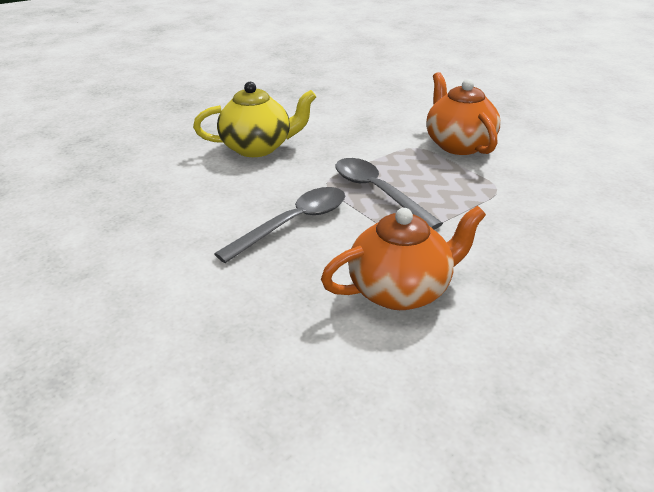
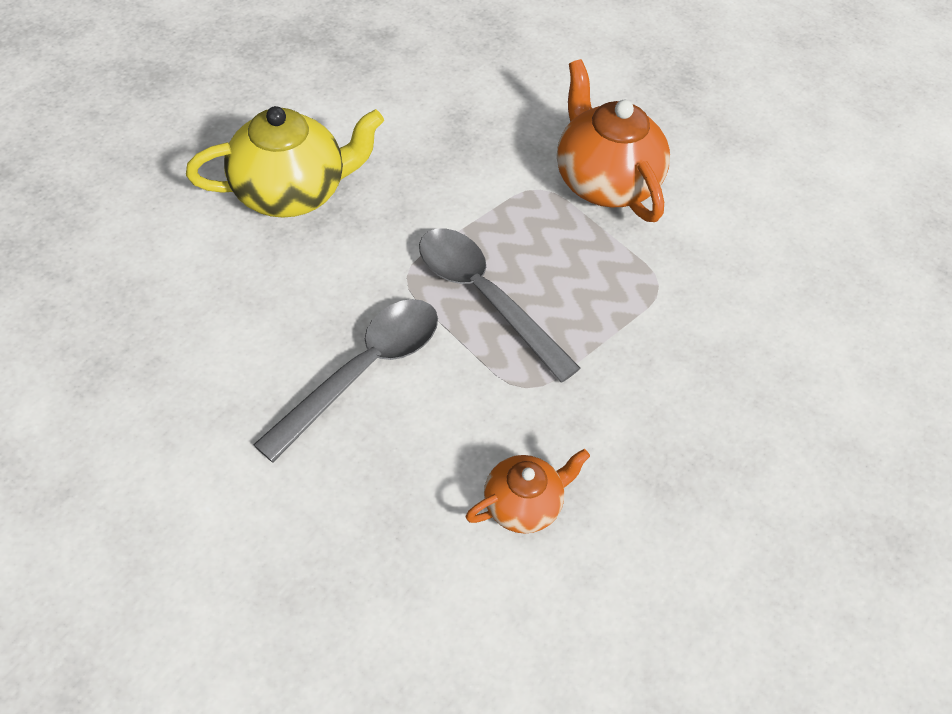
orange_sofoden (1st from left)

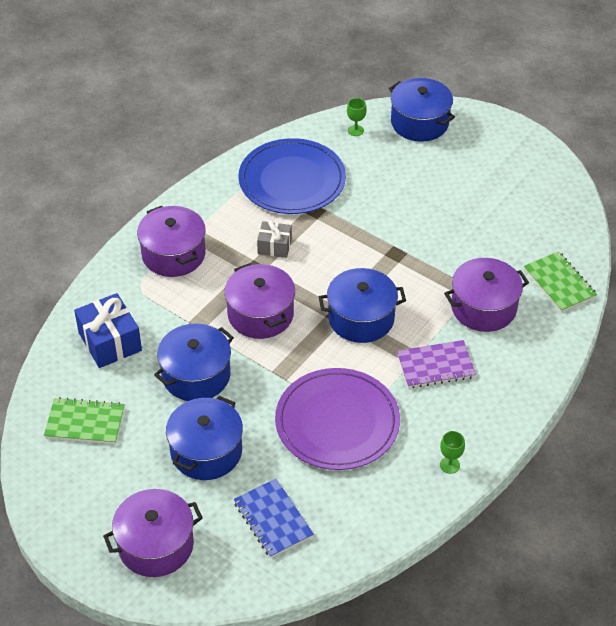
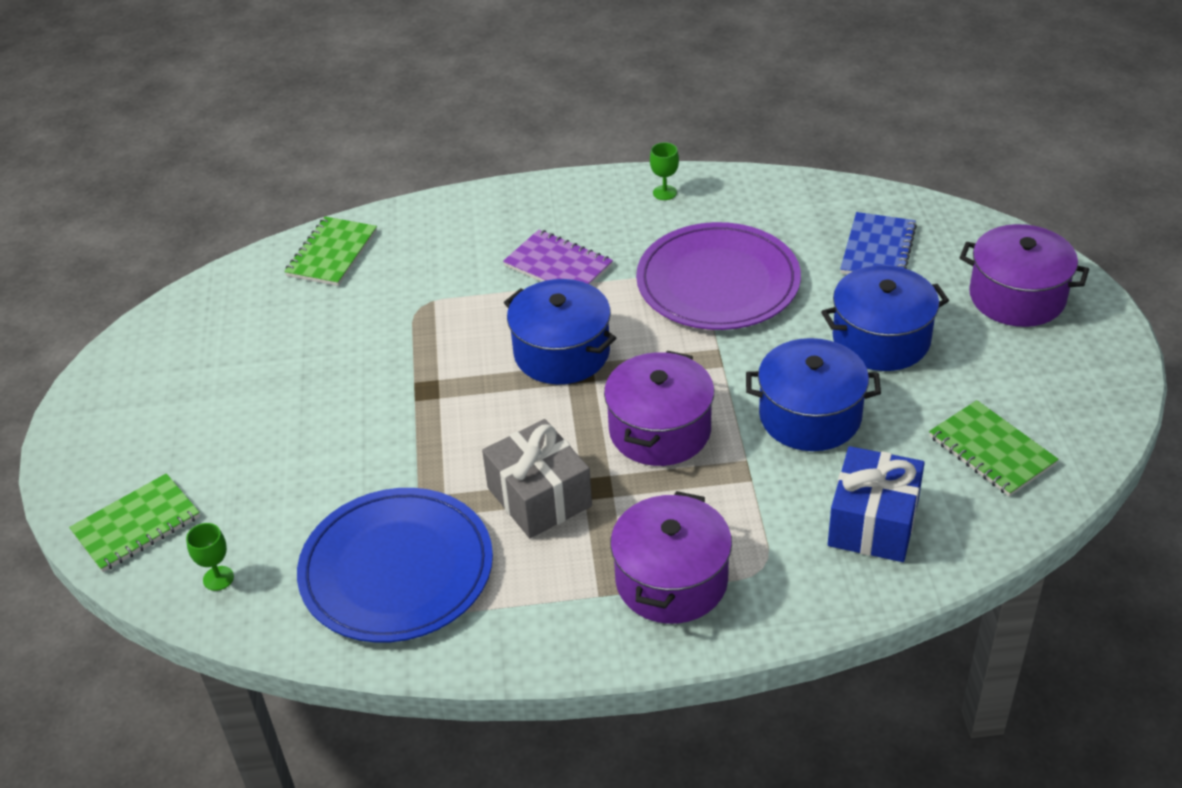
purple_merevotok (4th from left in the first image)
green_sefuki (1st from left)
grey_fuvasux

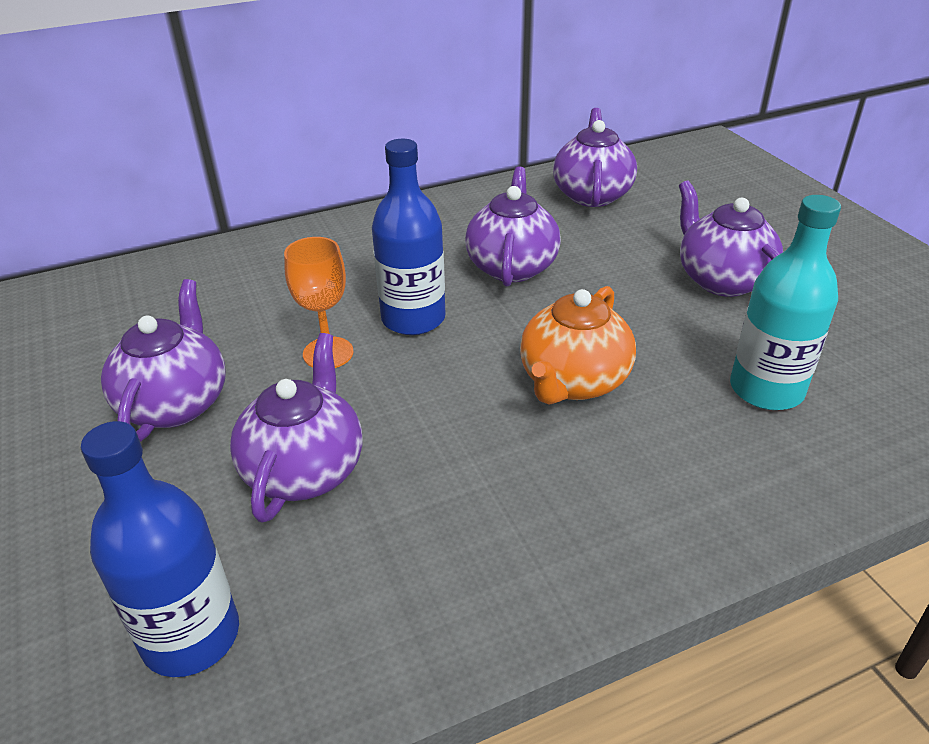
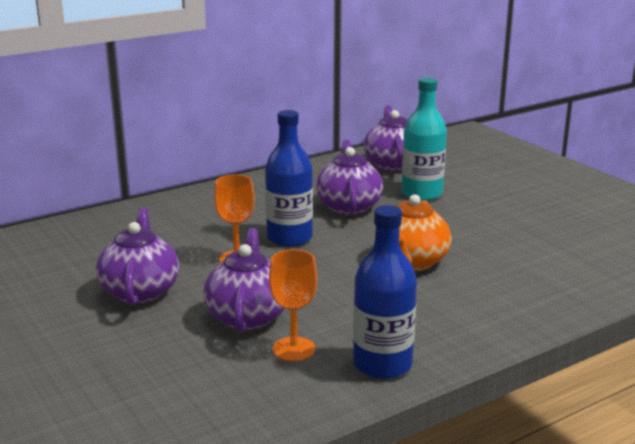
purple_sofoden (5th from left in the first image)
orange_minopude (2nd from left)
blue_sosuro (2nd from left)
turquoise_sosuro

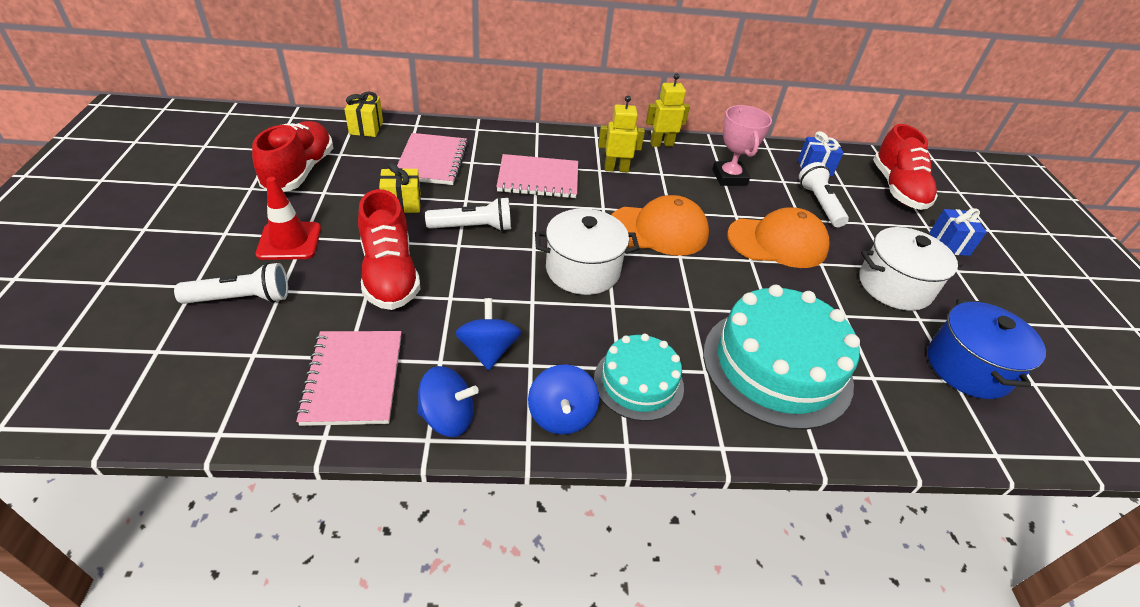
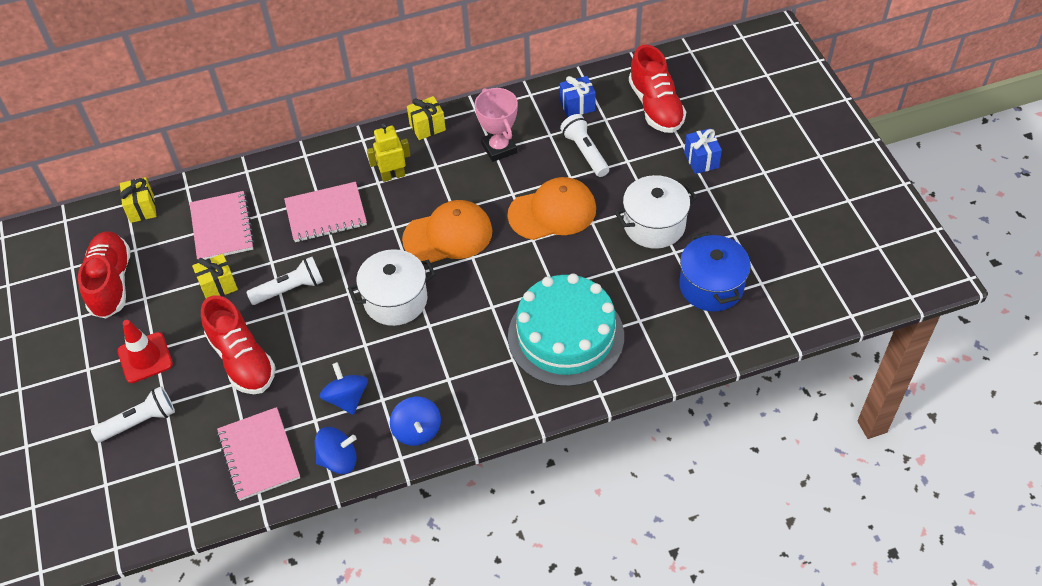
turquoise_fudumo (1st from left in the first image)
yellow_fuvasux (3rd from left)

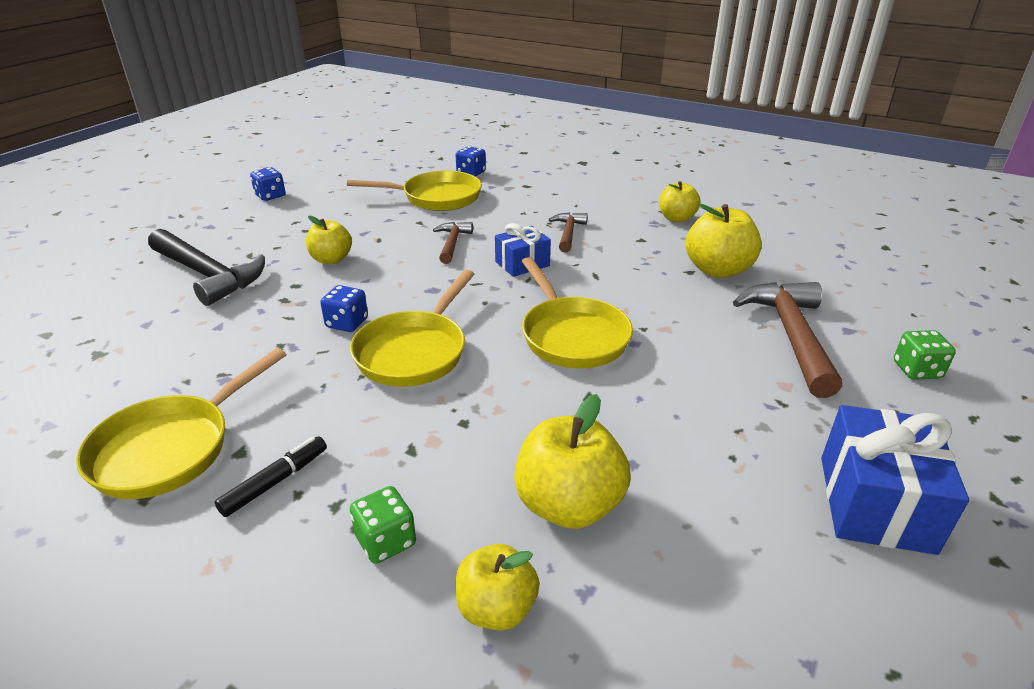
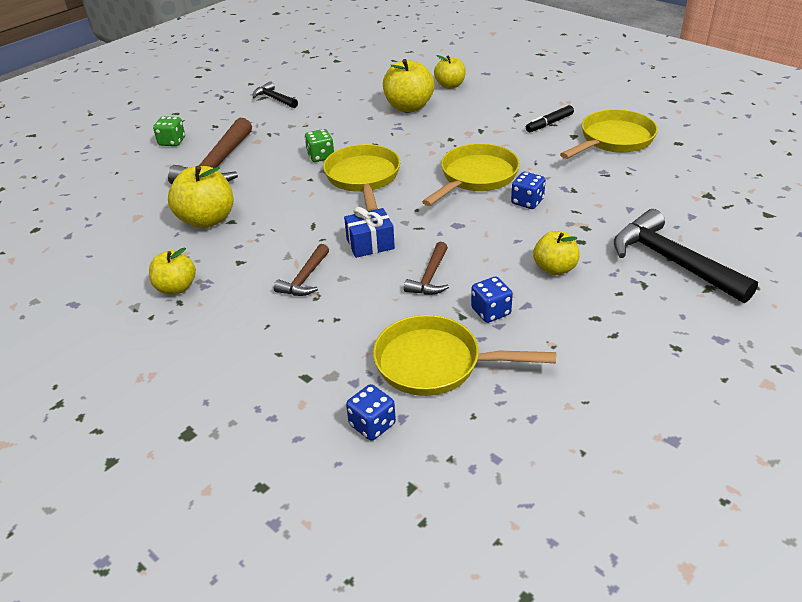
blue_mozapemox (2nd from left)
green_mozapemox (2nd from left)
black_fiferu (1st from left)

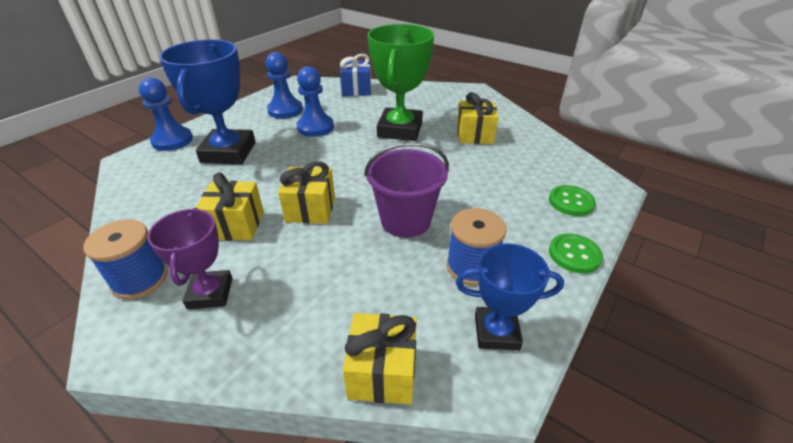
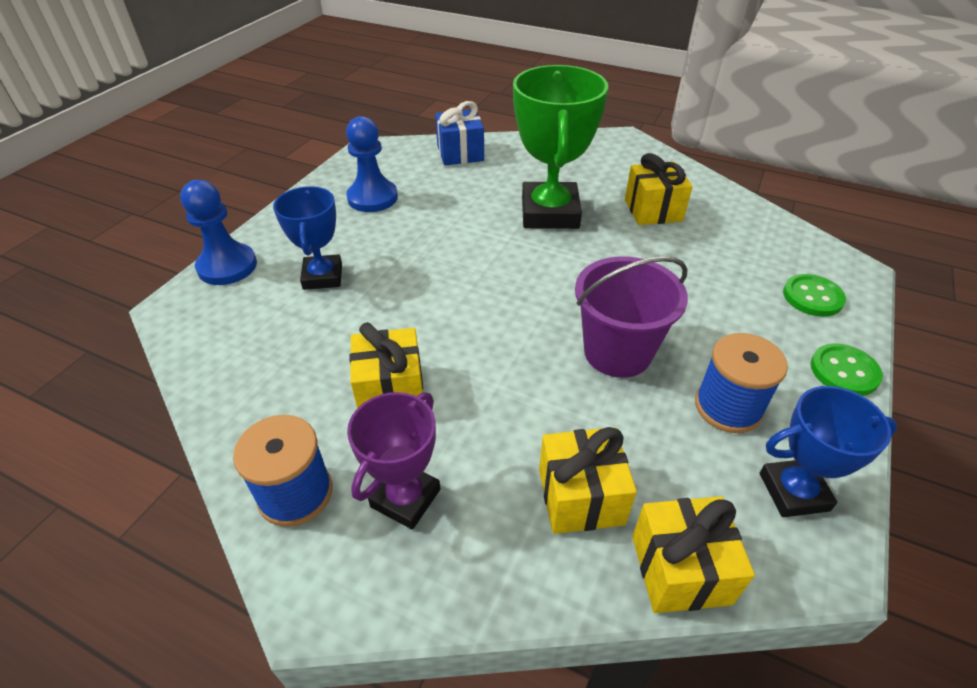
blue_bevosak (3rd from left in the first image)
yellow_fuvasux (2nd from left)
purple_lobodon
blue_lobodon (1st from left)

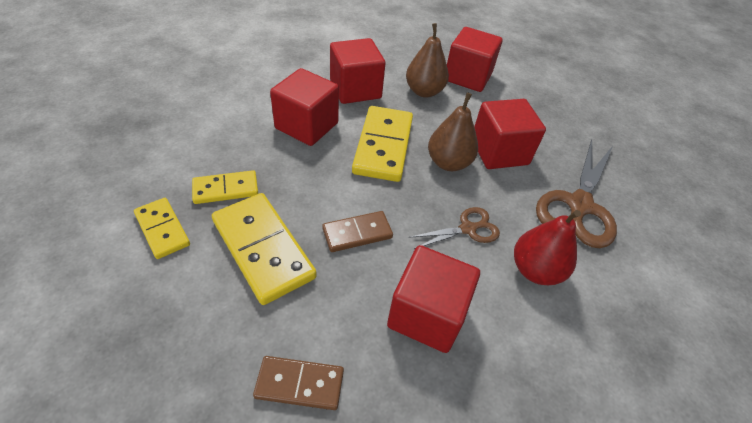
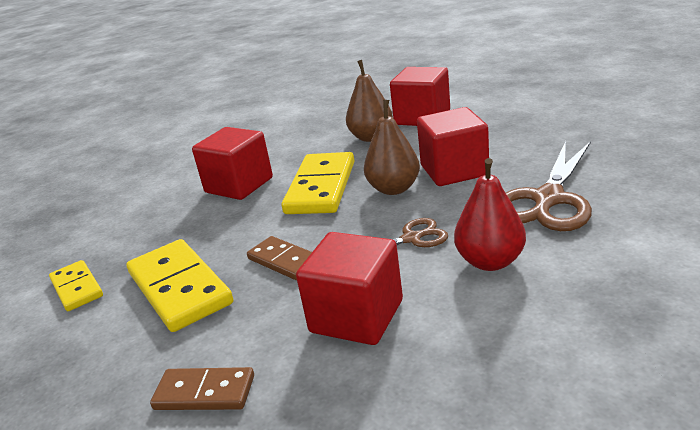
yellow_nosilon (2nd from left in the first image)
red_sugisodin (2nd from left in the first image)
brown_nosilon (2nd from left)

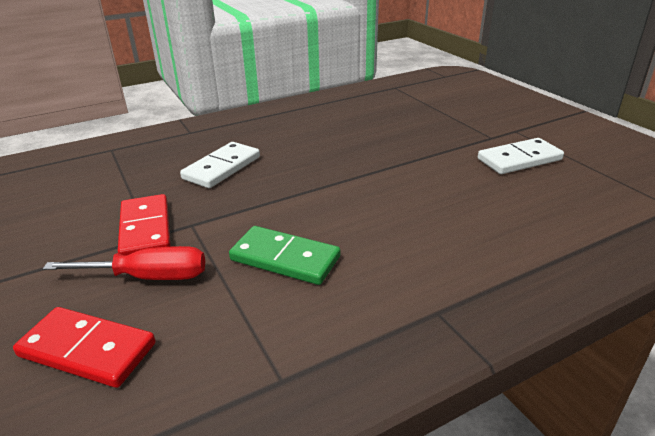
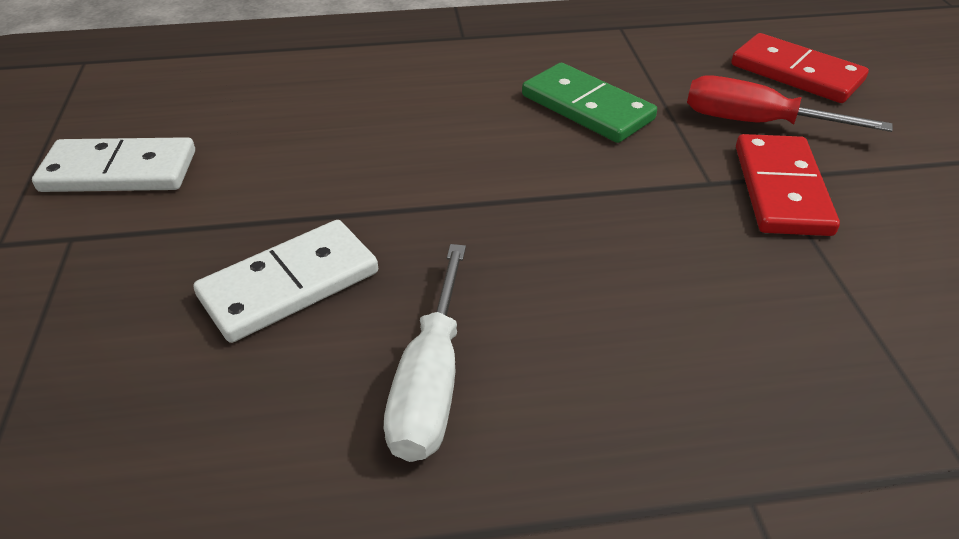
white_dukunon
white_nosilon (2nd from left)

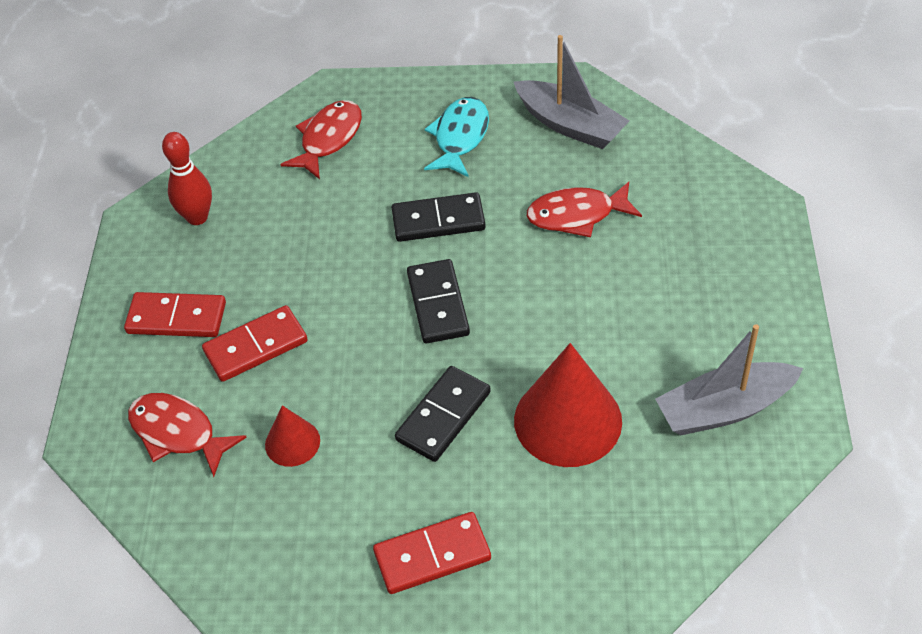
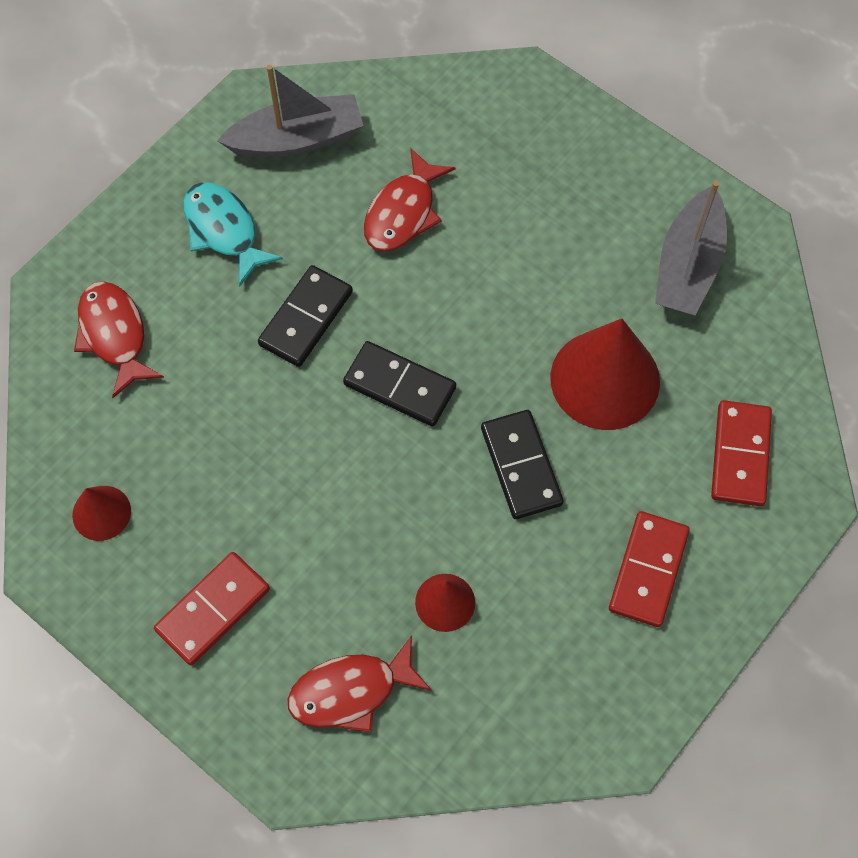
red_nosilon (3rd from left)
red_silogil (1st from left)

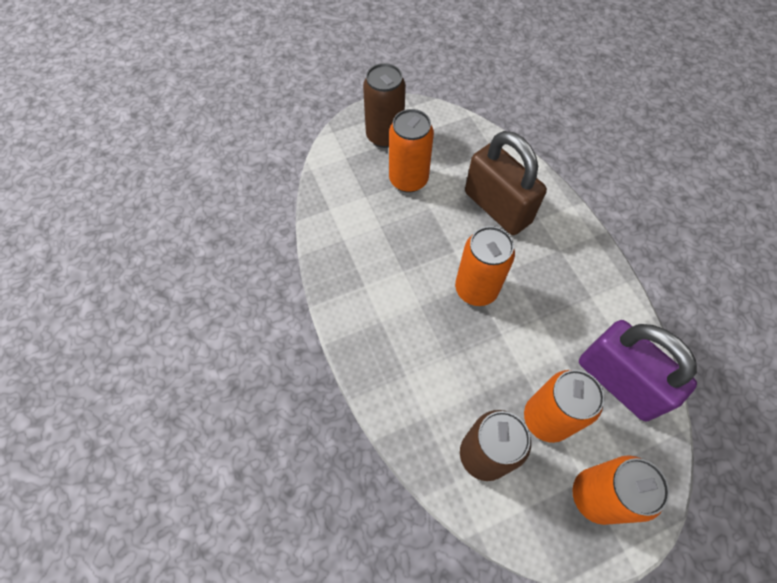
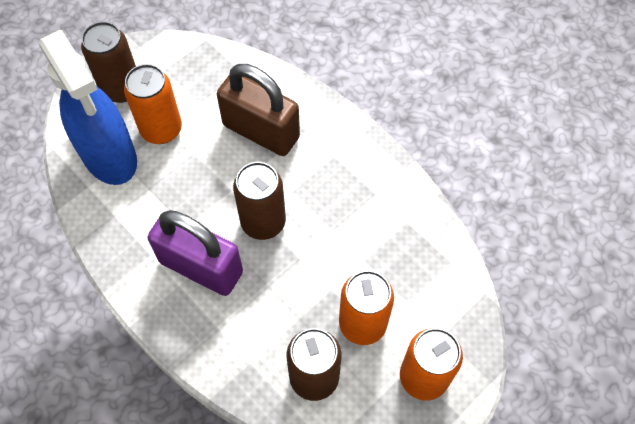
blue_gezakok
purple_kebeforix
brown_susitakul (2nd from left)

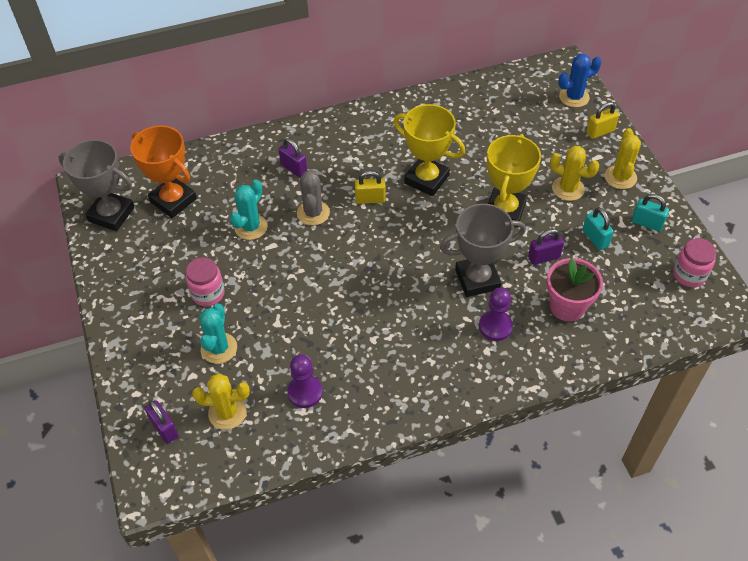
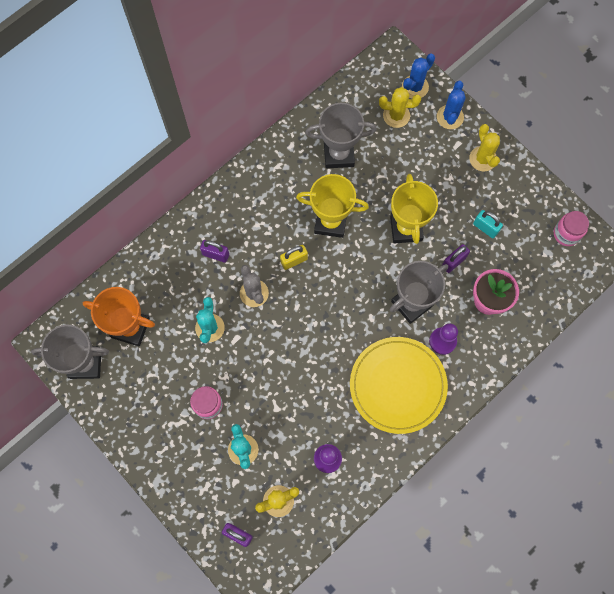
turquoise_kebeforix (2nd from left in the first image)
grey_lobodon (2nd from left)
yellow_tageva
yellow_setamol (2nd from left)
blue_setamol (2nd from left)

